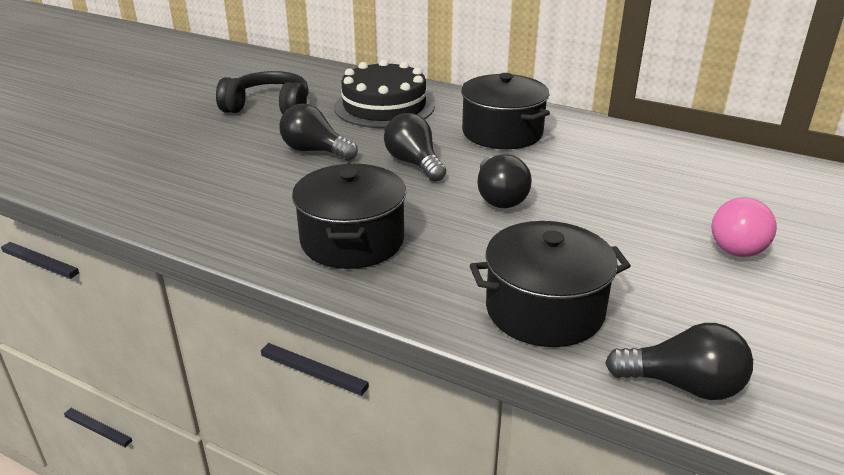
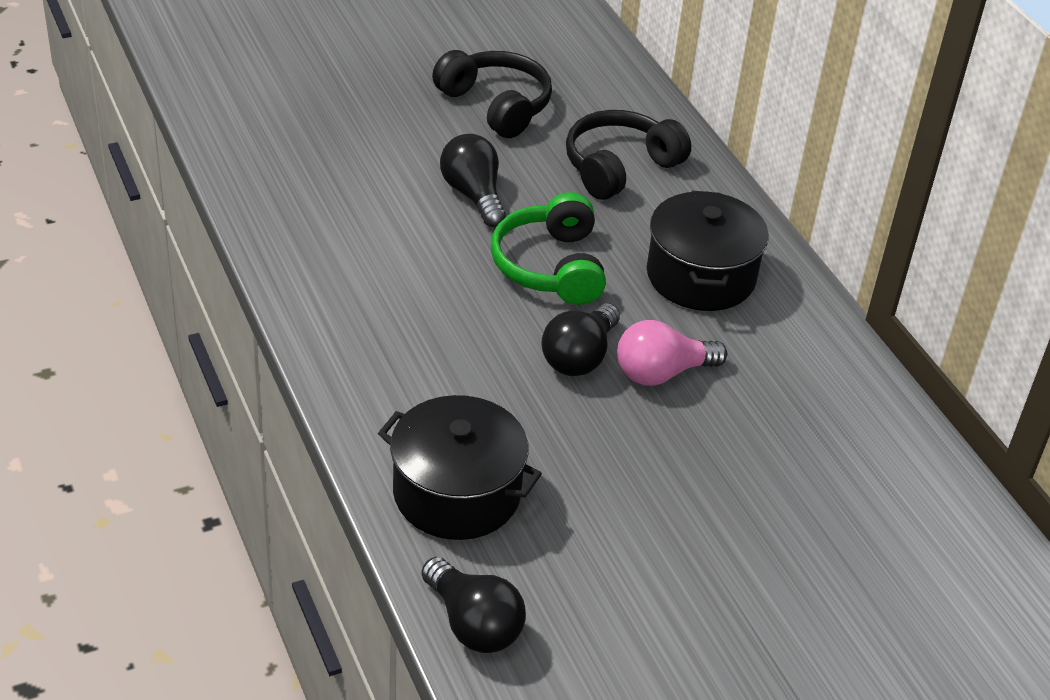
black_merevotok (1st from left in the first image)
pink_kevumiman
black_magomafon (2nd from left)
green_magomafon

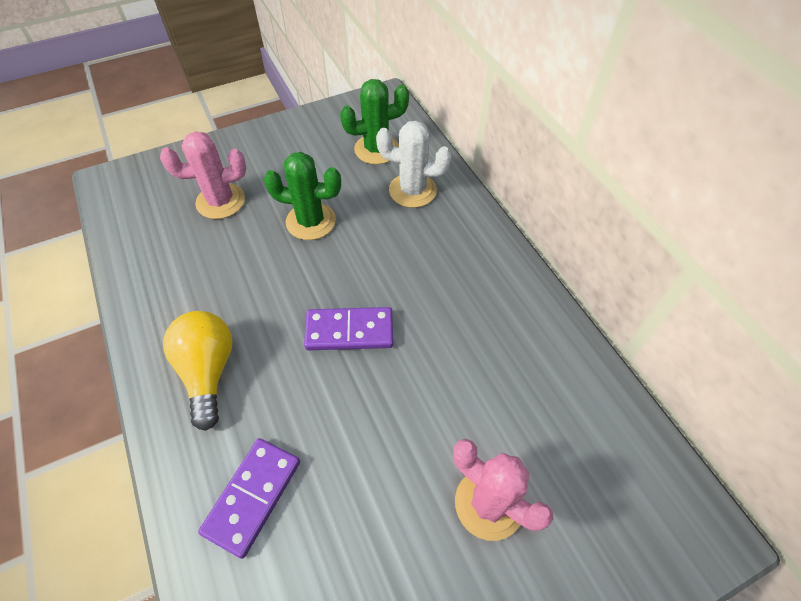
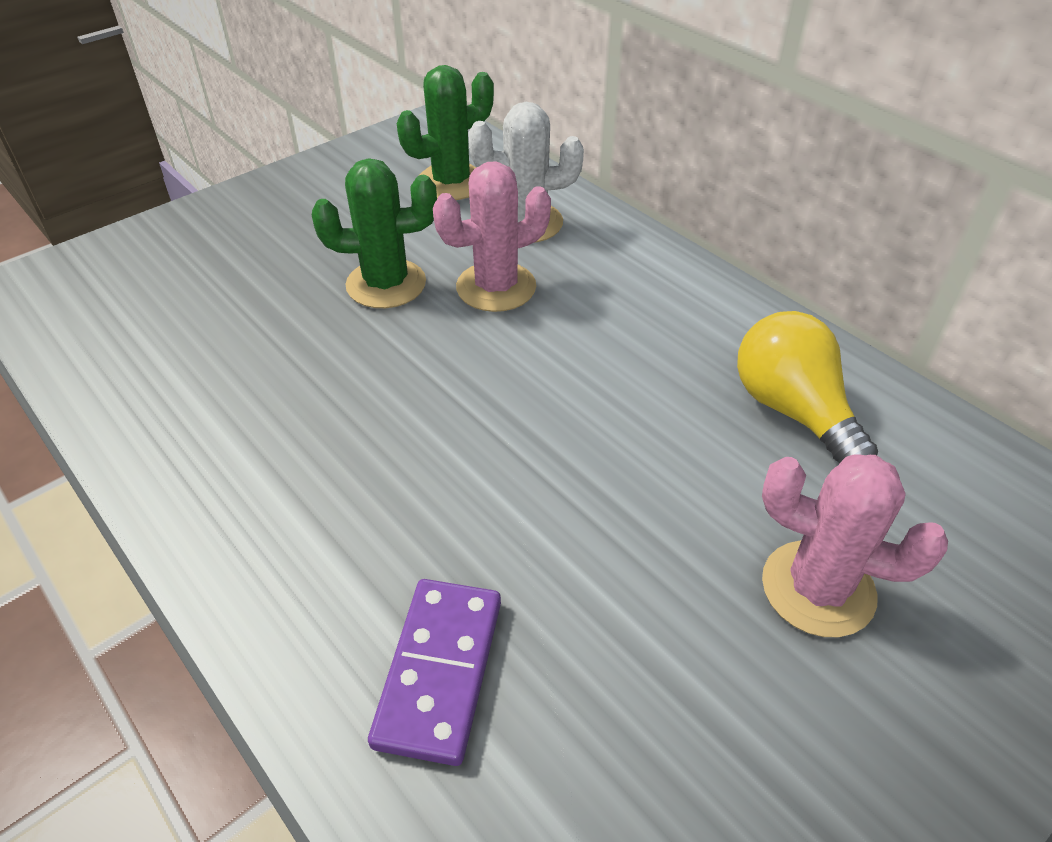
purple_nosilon (2nd from left in the first image)
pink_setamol (1st from left)
yellow_kevumiman

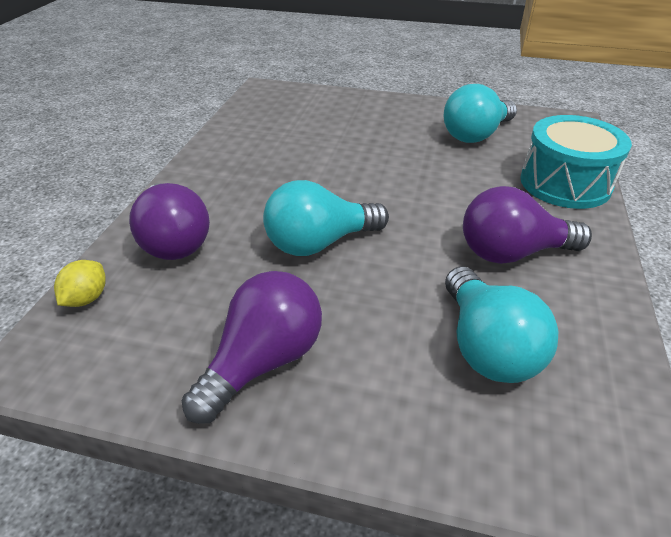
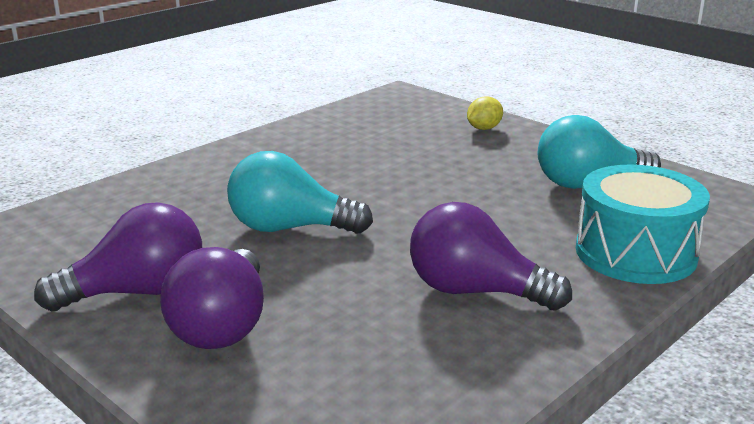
turquoise_kevumiman (3rd from left in the first image)
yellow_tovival
purple_kevumiman (2nd from left)

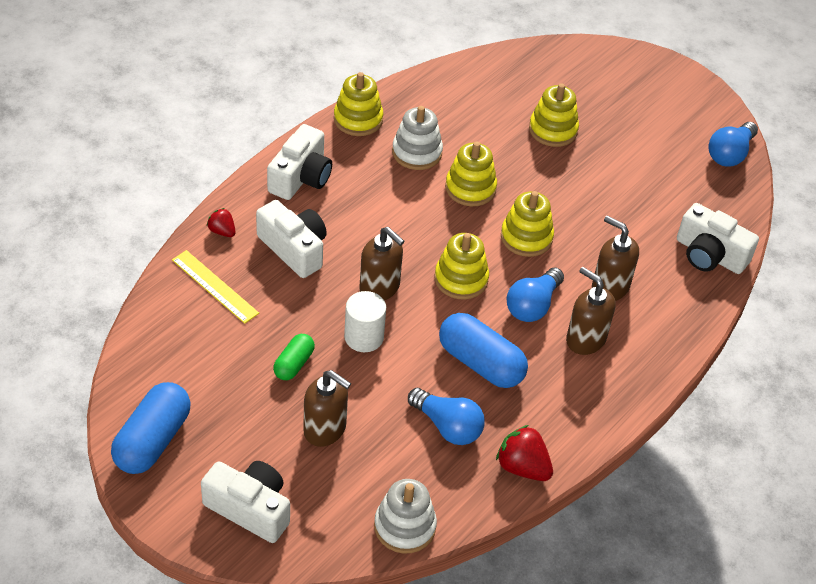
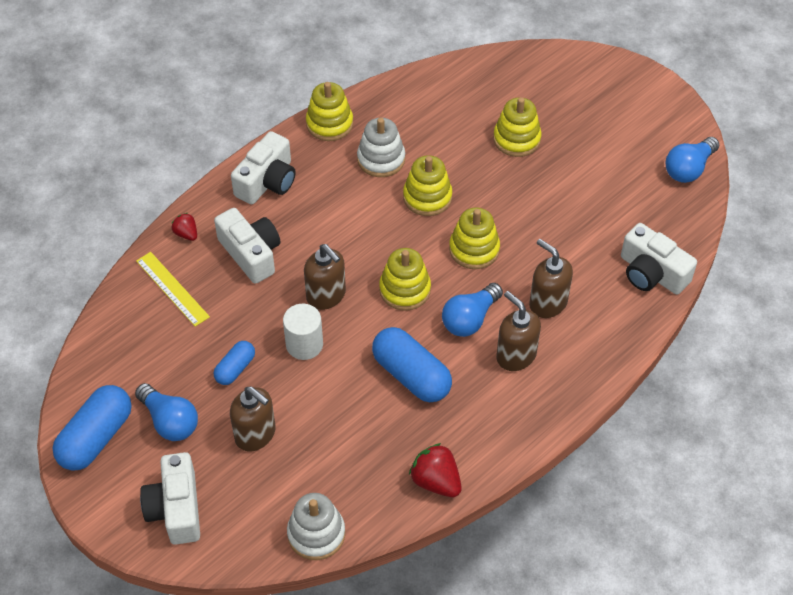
blue_kevumiman (1st from left)
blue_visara (2nd from left)
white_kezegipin (1st from left)

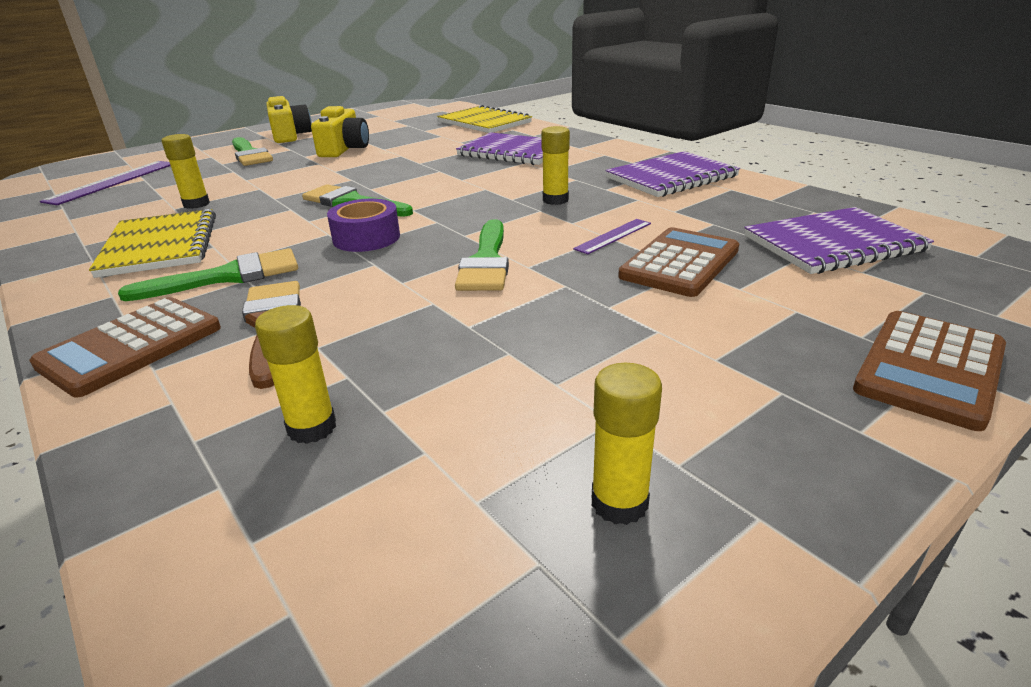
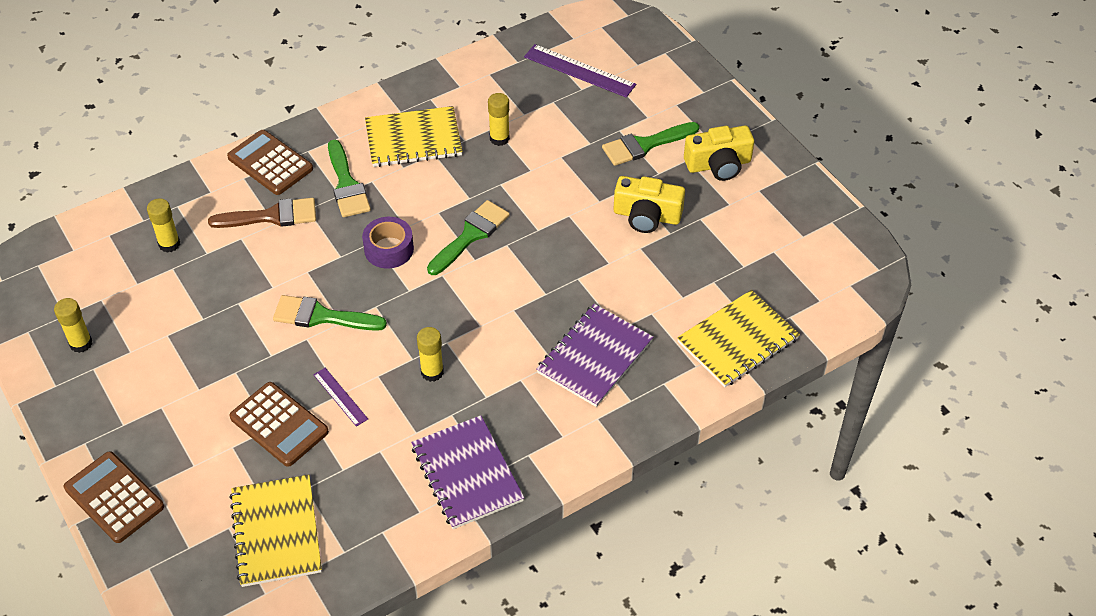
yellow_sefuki (1st from left)

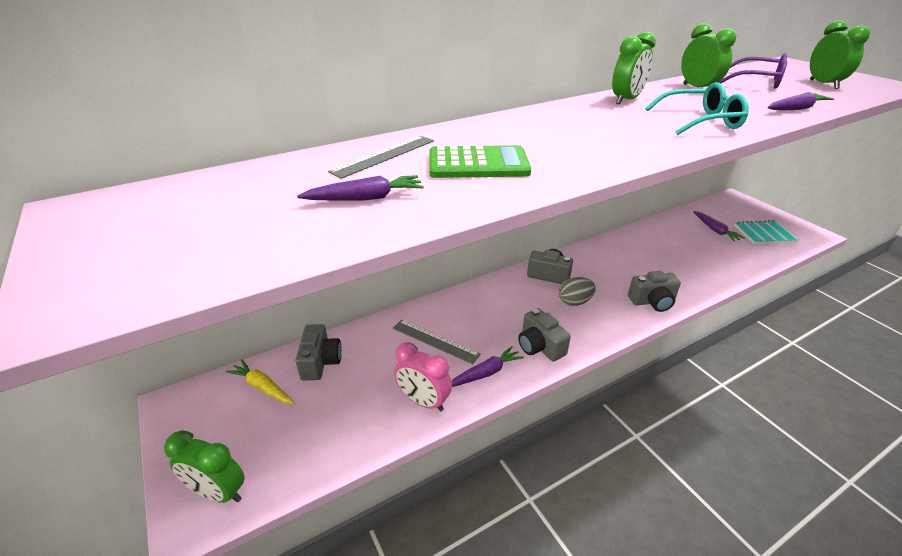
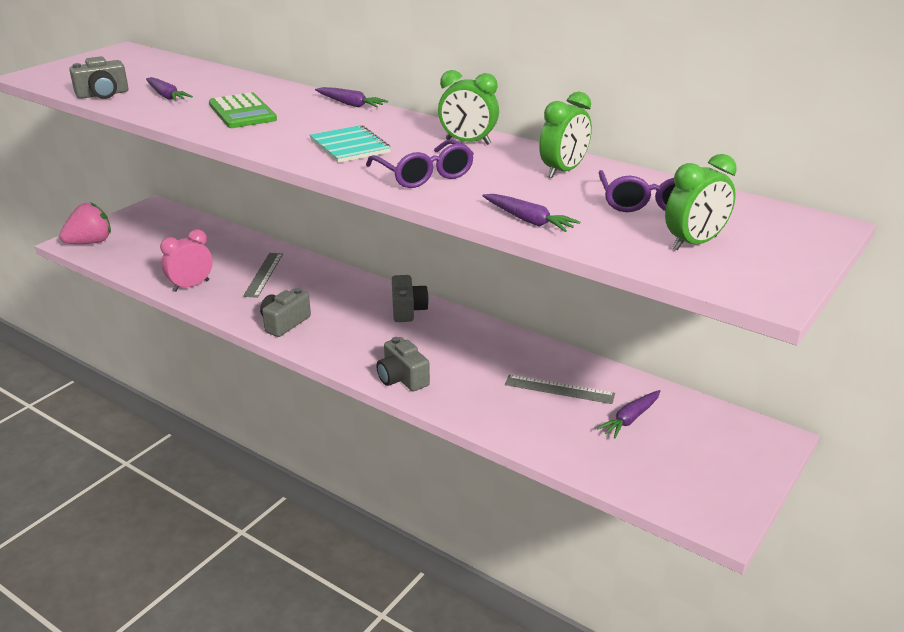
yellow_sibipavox
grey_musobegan
grey_kezegipin (1st from left)
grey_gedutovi (2nd from left)
purple_sibipavox (2nd from left)
turquoise_sefuki
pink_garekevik
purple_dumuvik (1st from left)
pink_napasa

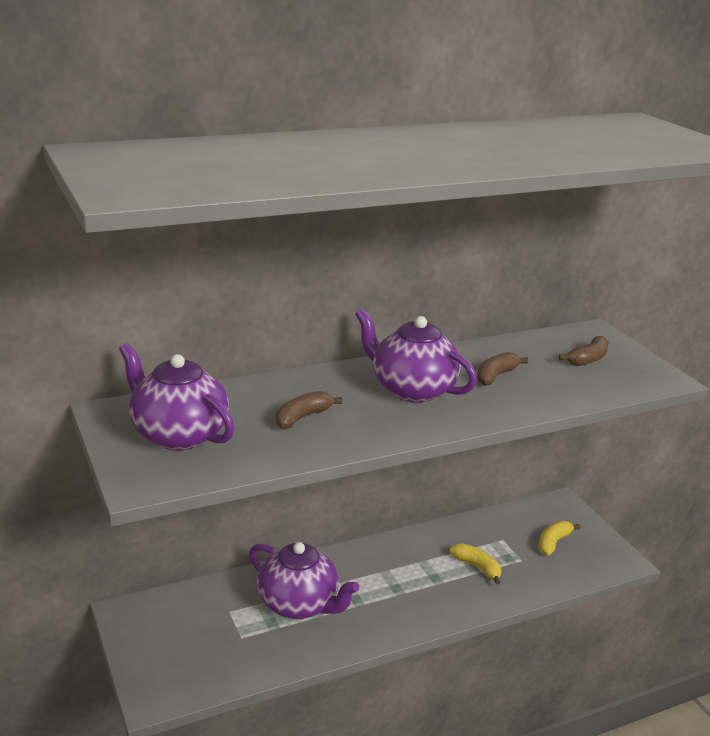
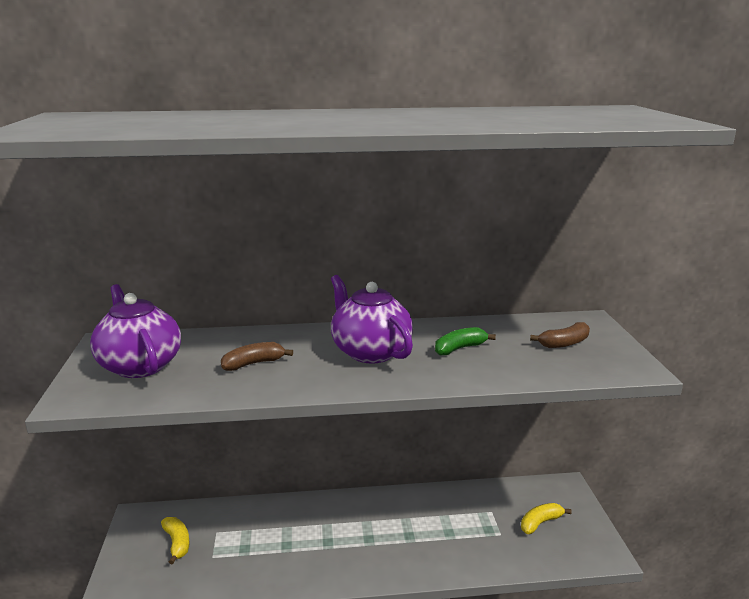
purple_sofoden (2nd from left in the first image)
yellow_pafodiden (1st from left)
green_pafodiden

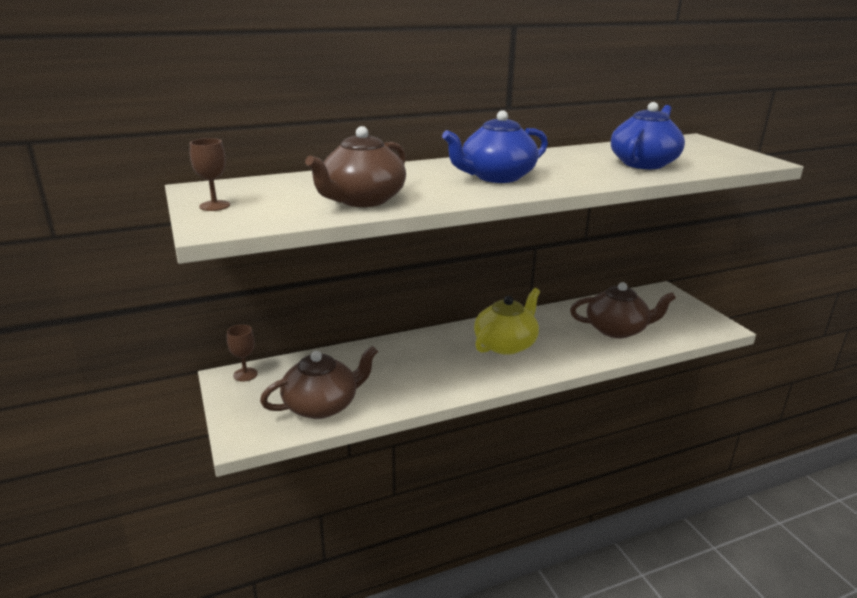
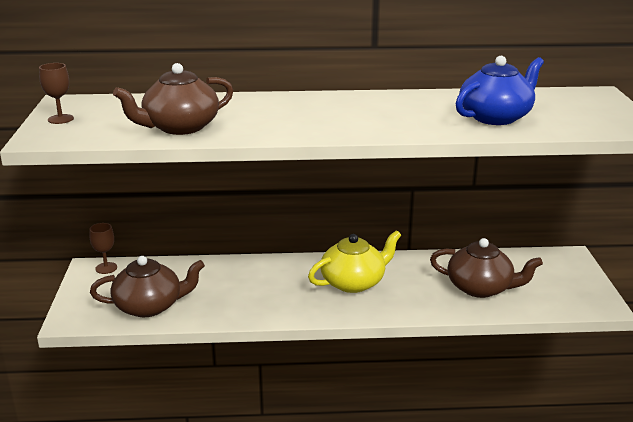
blue_sofoden (1st from left in the first image)

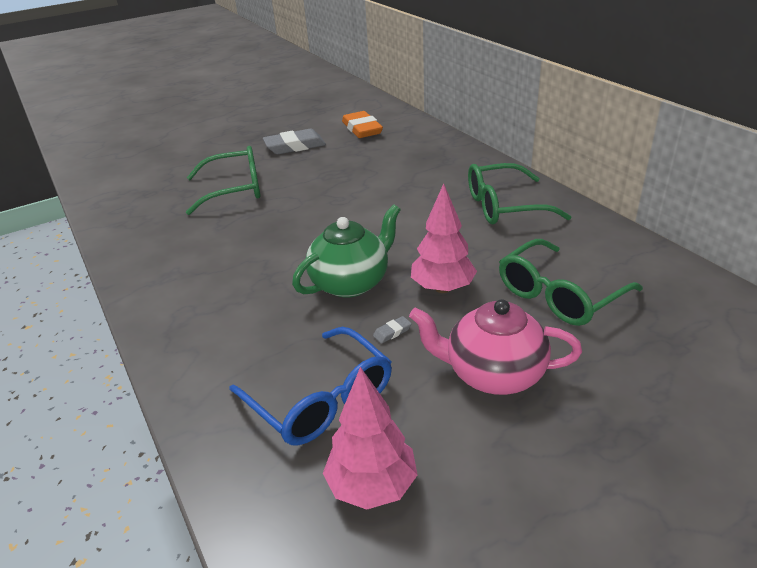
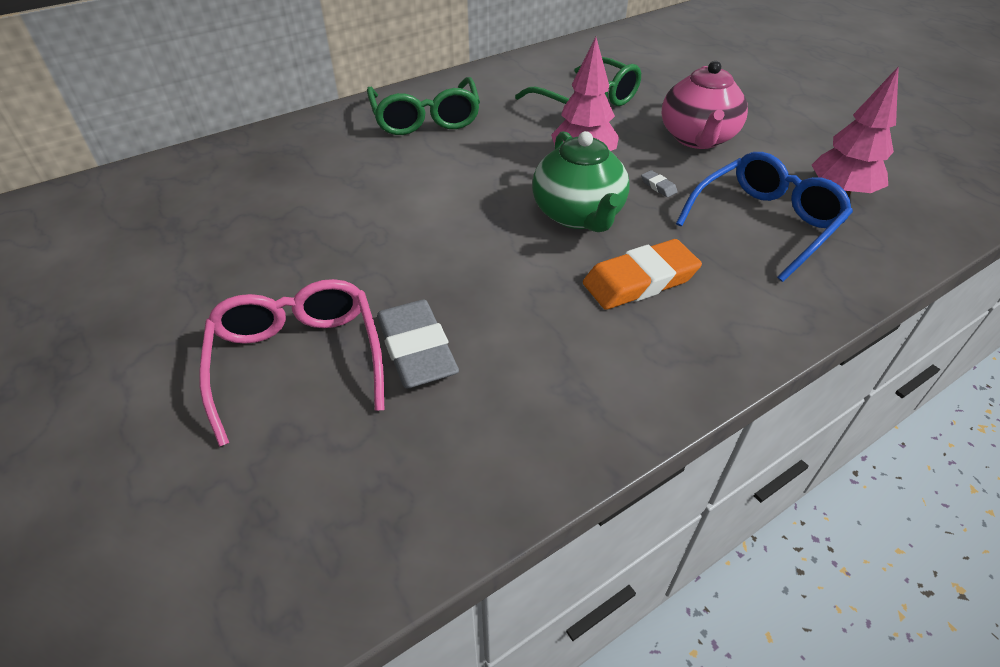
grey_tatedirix (1st from left)
orange_tatedirix
pink_dumuvik
green_sofoden

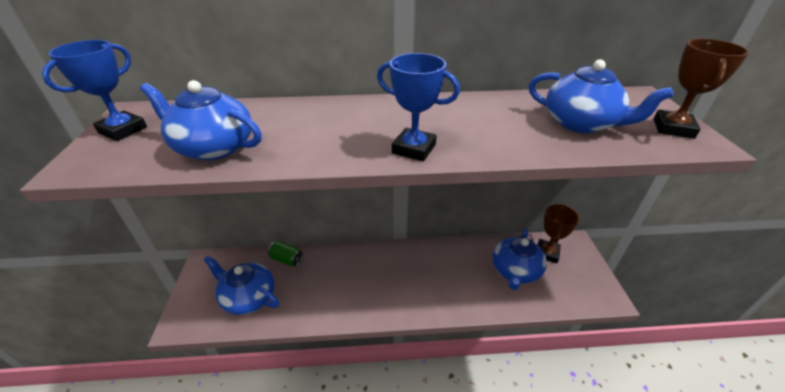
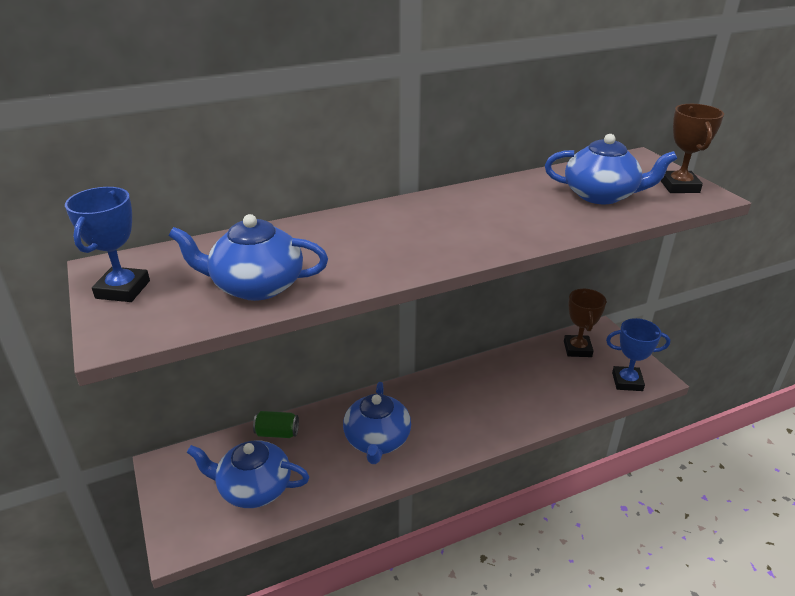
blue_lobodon (2nd from left)
blue_sofoden (3rd from left)

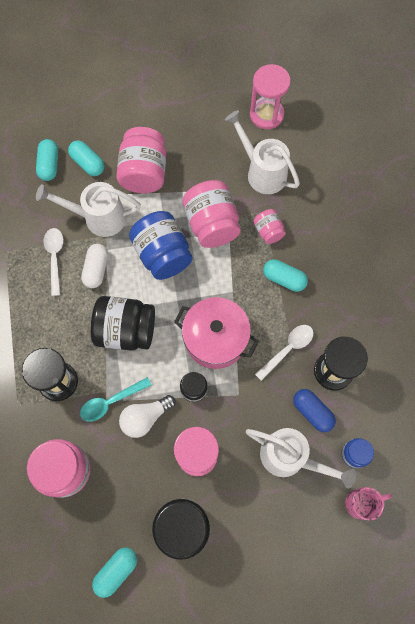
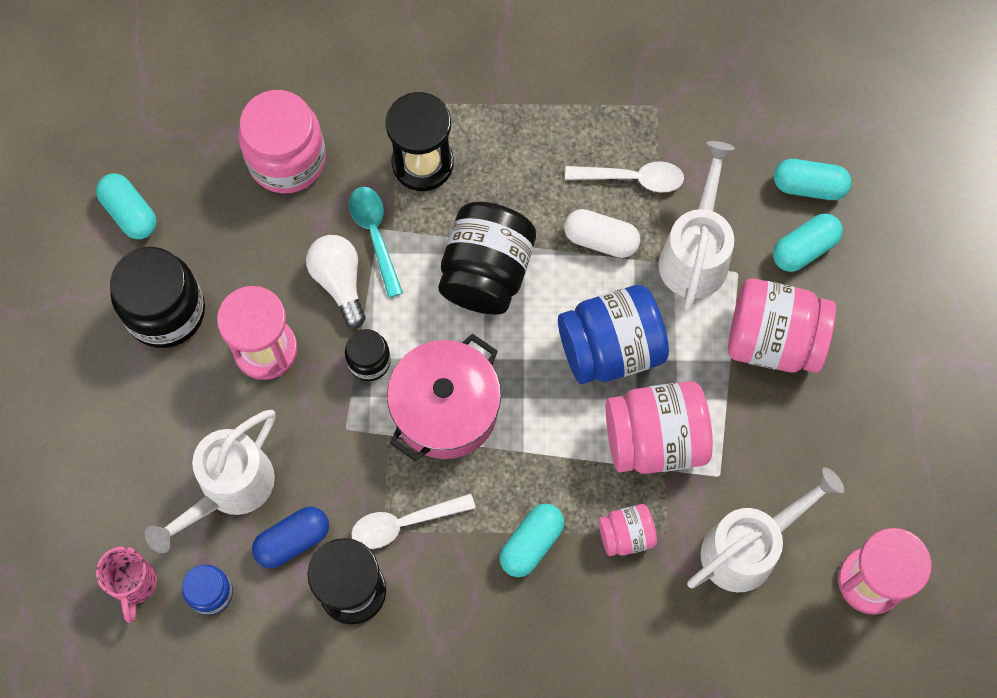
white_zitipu (1st from left)

